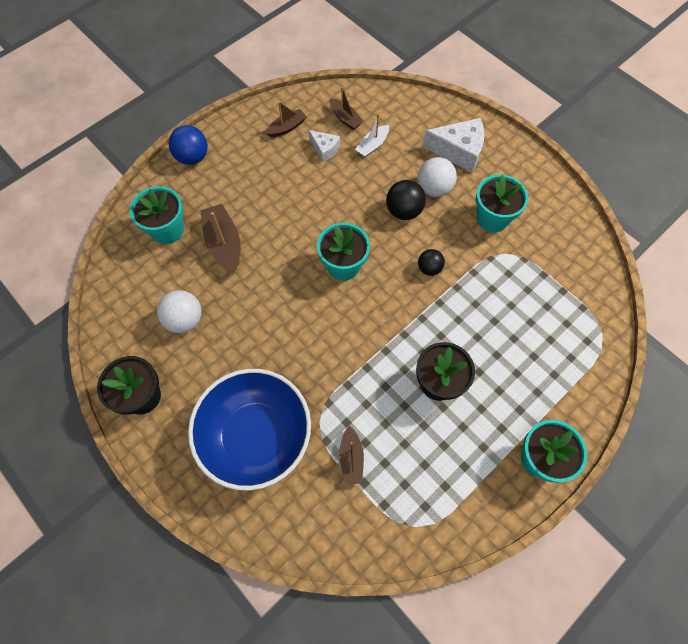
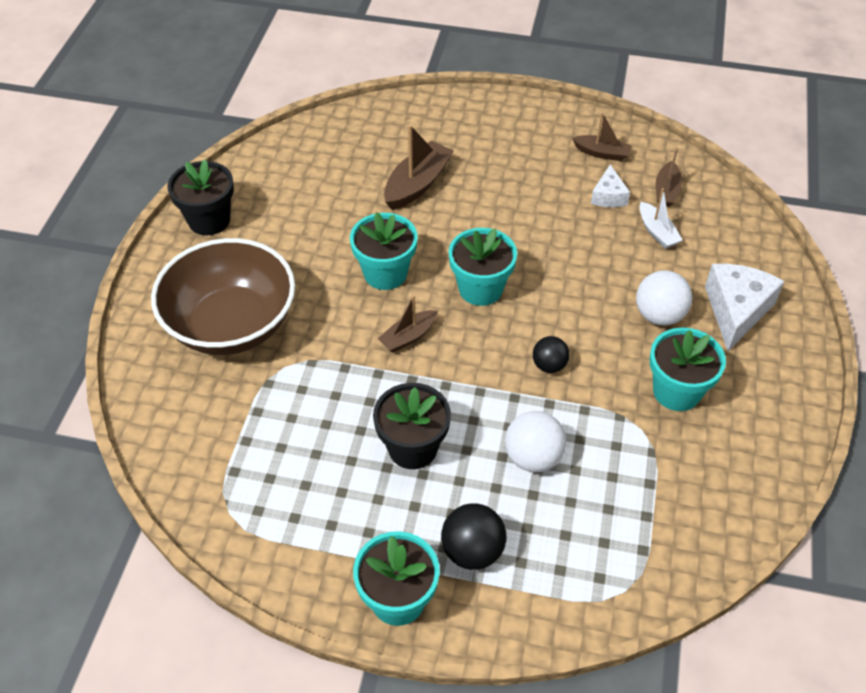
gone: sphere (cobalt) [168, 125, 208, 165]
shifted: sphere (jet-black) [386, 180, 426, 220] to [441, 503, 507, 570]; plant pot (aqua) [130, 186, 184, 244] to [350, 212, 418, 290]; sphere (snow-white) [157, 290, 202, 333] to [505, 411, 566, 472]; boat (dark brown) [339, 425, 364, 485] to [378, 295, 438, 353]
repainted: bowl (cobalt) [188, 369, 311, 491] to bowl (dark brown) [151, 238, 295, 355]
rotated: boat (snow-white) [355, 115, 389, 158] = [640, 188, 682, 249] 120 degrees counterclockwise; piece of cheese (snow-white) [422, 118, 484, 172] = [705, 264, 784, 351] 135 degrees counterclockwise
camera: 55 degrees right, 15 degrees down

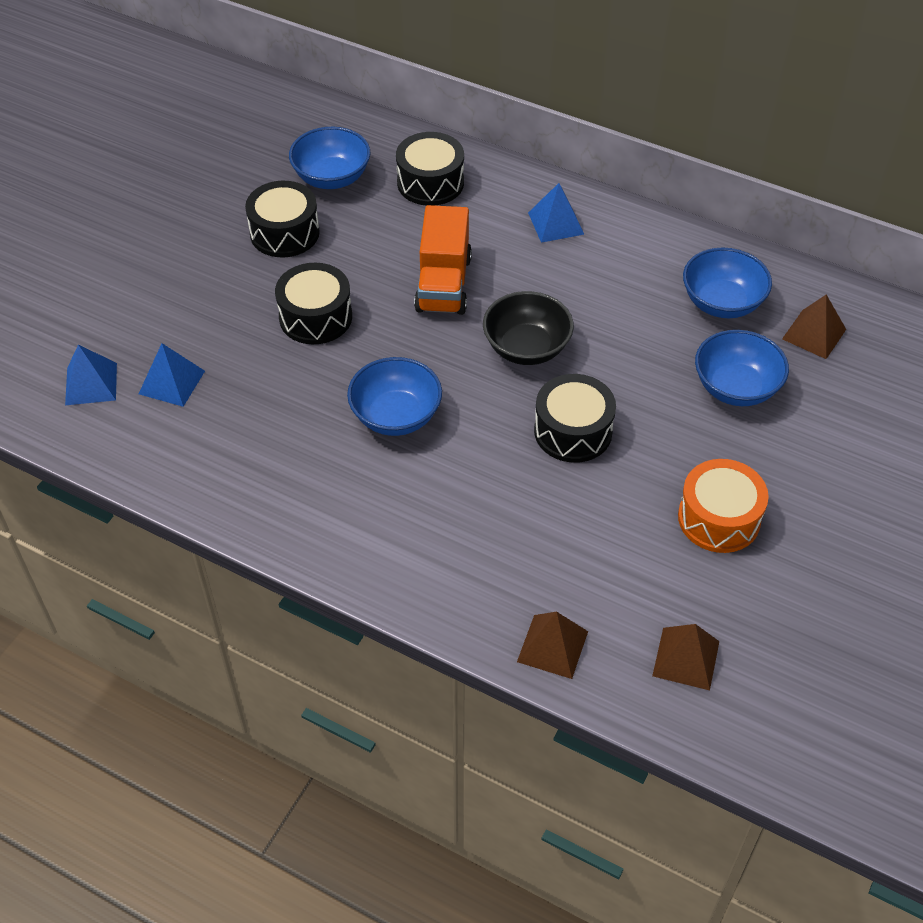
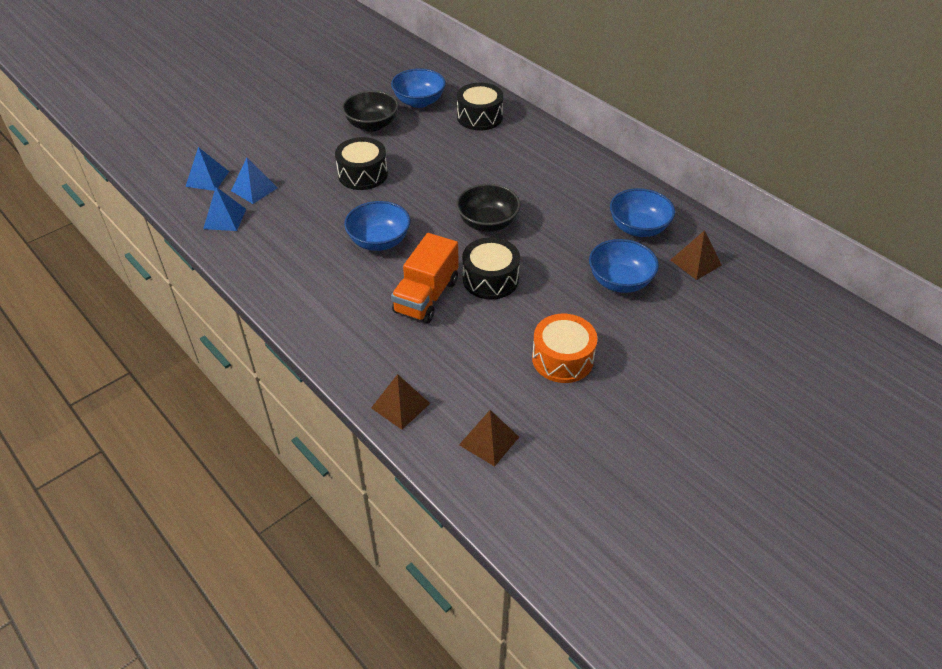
shifted: pyramid shape (cobalt) [528, 183, 584, 243] to [203, 187, 246, 231]; truck (orange-coloured) [414, 205, 472, 315] to [391, 233, 459, 323]
swapped: snare drum (jet-black) [245, 181, 320, 257] to bowl (jet-black) [342, 90, 399, 132]
camera: 20 degrees right, 5 degrees down

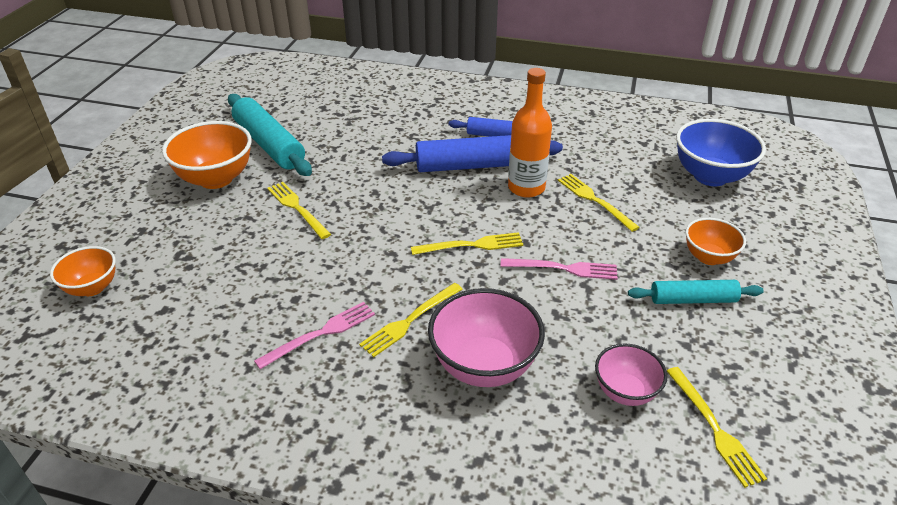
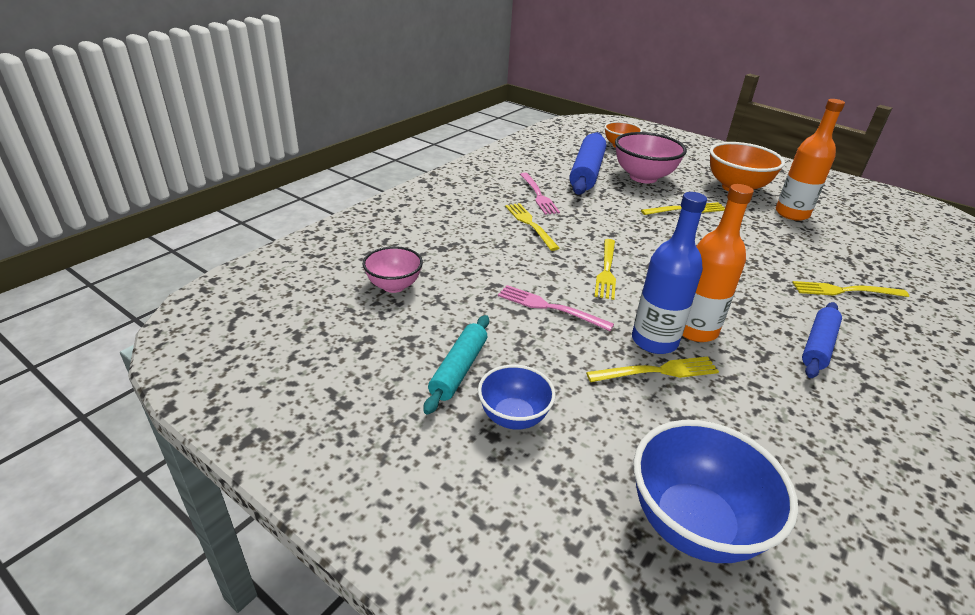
new: bottle (cobalt) [632, 192, 707, 354]
shifted: rolling pin (cobalt) [382, 135, 563, 172] to [569, 132, 606, 195]; bowl (rosy) [428, 288, 545, 387] to [615, 132, 687, 184]; fork (yellow) [667, 367, 767, 488] to [792, 281, 909, 297]
swapped: rolling pin (aqua) [228, 94, 312, 176] to bottle (orange-coloured) [776, 99, 845, 221]
repainted: bowl (orange-coloured) [685, 218, 746, 265] to bowl (cobalt) [478, 365, 556, 430]
rotated: fork (rosy) [500, 258, 618, 280] = [498, 285, 614, 331] 90 degrees clockwise
camera: 110 degrees right, 5 degrees down

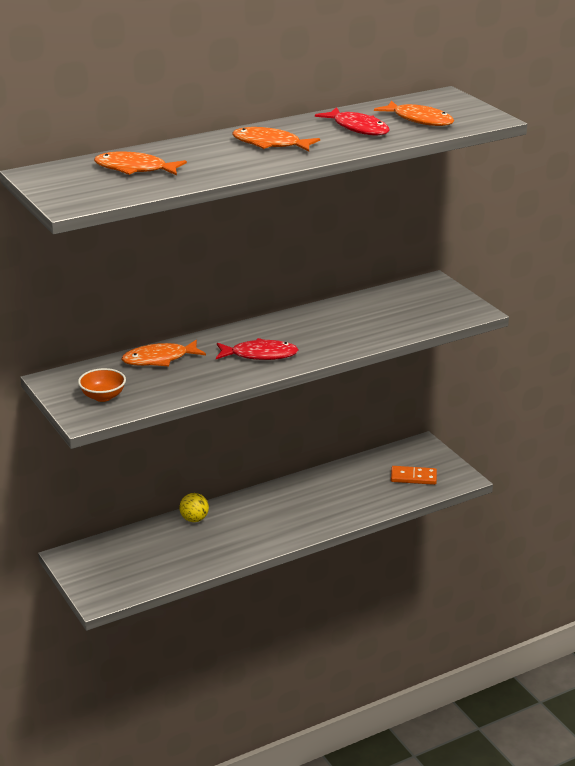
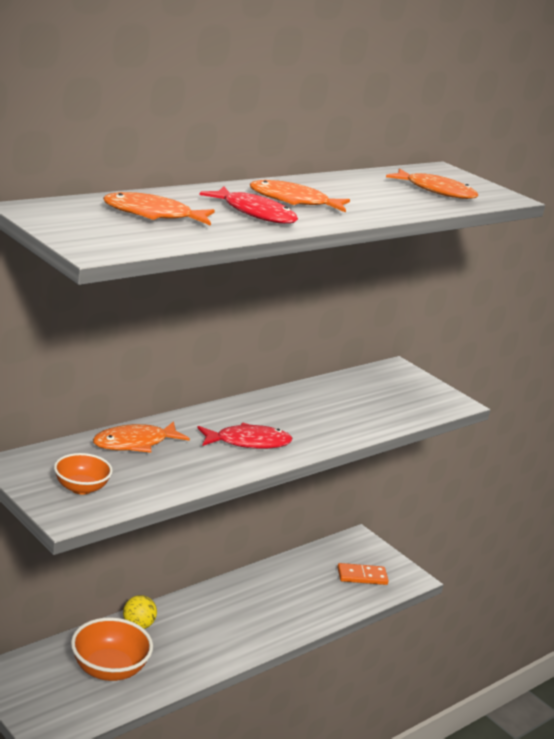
new: bowl (orange-coloured) [71, 617, 153, 681]
shifted: toy fish (scarlet) [315, 107, 390, 135] to [199, 186, 298, 224]
camera: 15 degrees left, 5 degrees down

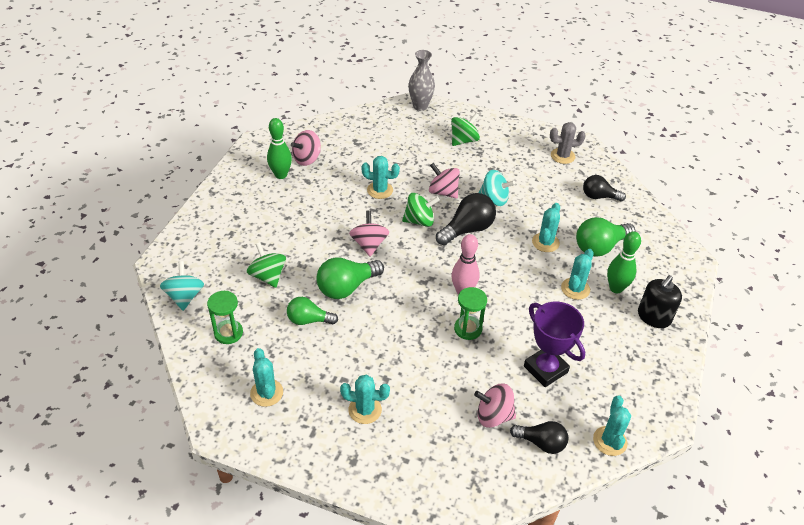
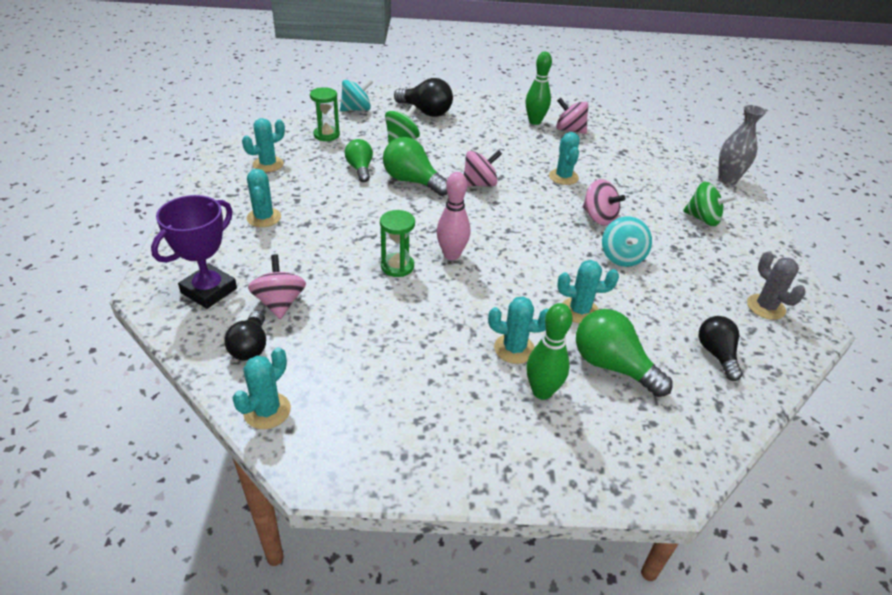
gone: spinning top (green) [402, 193, 440, 227]; soap dispenser (jet-black) [638, 275, 682, 328]
shifted: bulb (jet-black) [436, 193, 496, 245] to [394, 78, 453, 117]; prize cup (violet) [524, 301, 585, 387] to [151, 195, 237, 309]
rotated: spinning top (rosy) [429, 163, 460, 199] = [583, 179, 625, 225] 120 degrees clockwise; saguaro cactus (aqua) [593, 396, 631, 456] = [232, 347, 291, 429] 45 degrees counterclockwise
camera: 70 degrees right, 5 degrees down

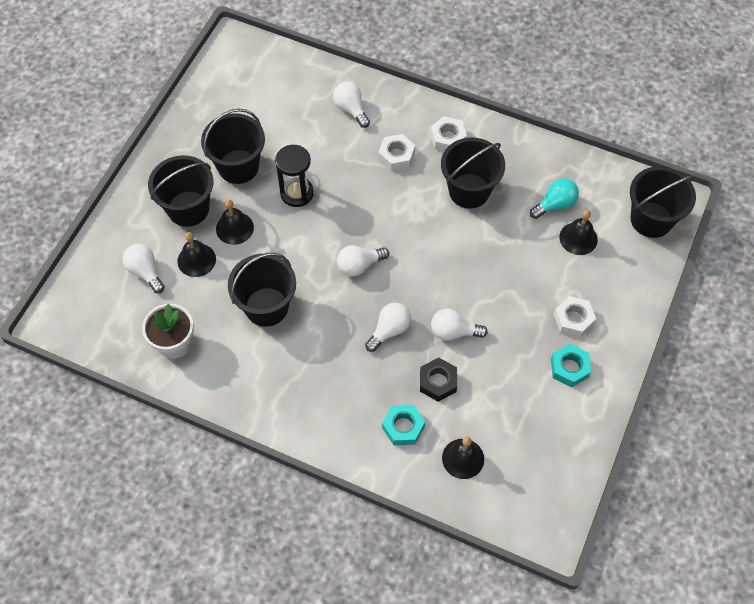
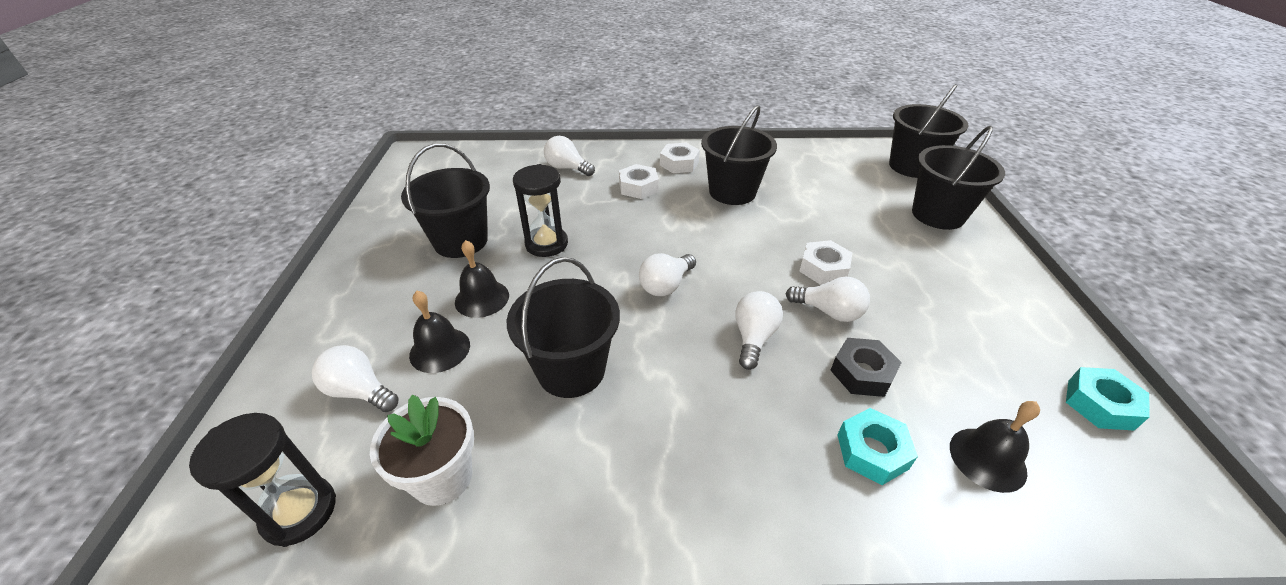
gone: bulb (aqua) [530, 178, 579, 219]; school bell (jet-black) [560, 210, 598, 255]
new: sand timer (jet-black) [189, 413, 336, 547]
shifted: bucket (jet-black) [148, 155, 213, 227] to [912, 126, 1005, 230]; hex nut (snow-white) [554, 296, 596, 337] to [799, 240, 852, 285]; hex nut (aqua) [551, 344, 591, 387] to [1066, 367, 1150, 431]
rotated: bulb (snow-white) [431, 308, 488, 341] = [786, 276, 870, 322] 135 degrees counterclockwise
camera: 25 degrees left, 20 degrees down

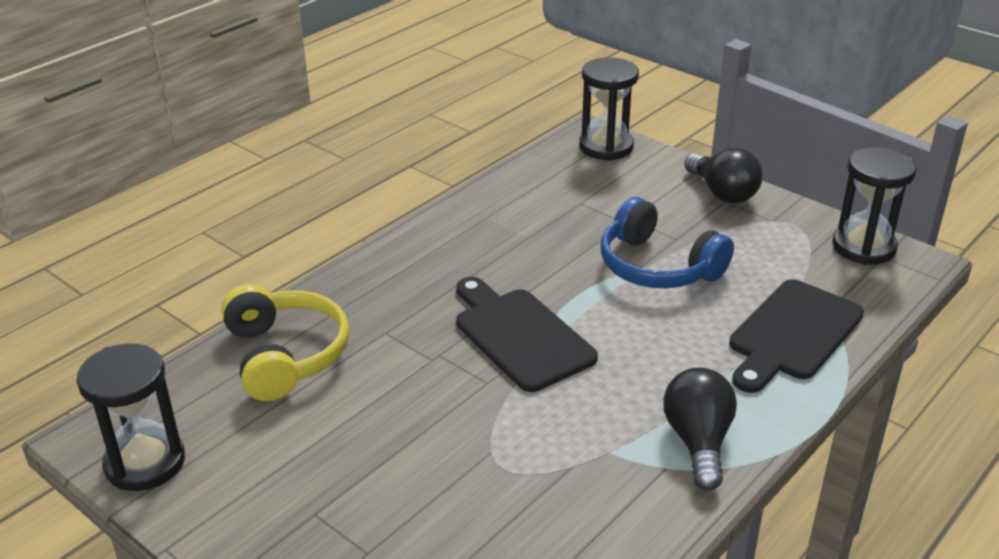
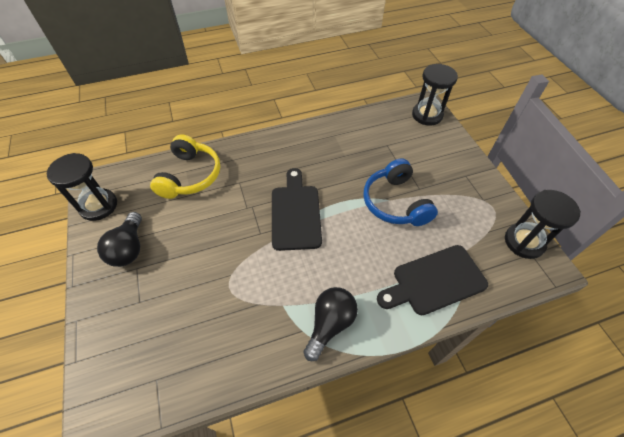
shifted: bulb (jet-black) [684, 148, 763, 203] to [97, 212, 142, 267]
camera: 30 degrees right, 20 degrees up

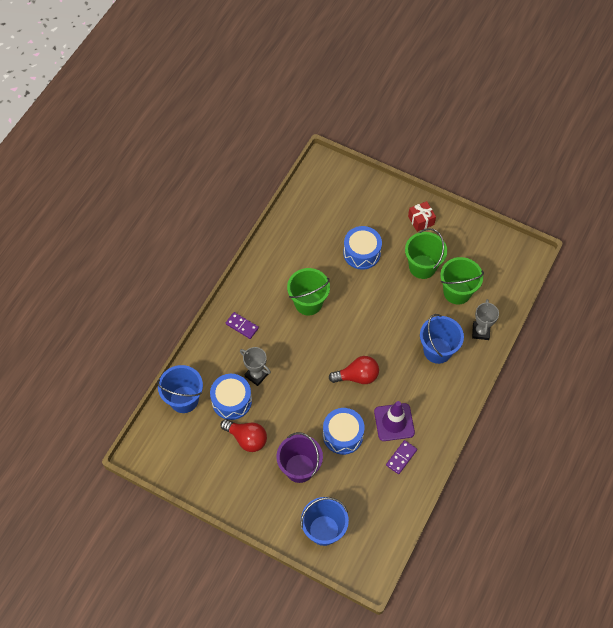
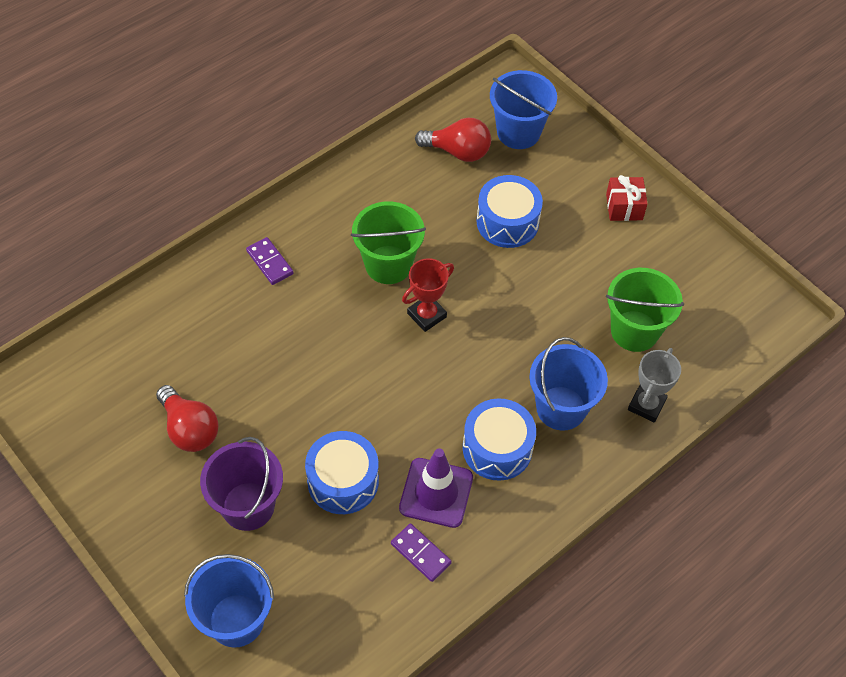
gone: bucket (green) [405, 228, 447, 279]; prize cup (grey) [240, 347, 271, 386]
new: prize cup (scarlet) [402, 258, 454, 332]
shifted: bulb (scarlet) [329, 356, 379, 384] to [415, 118, 491, 162]; bucket (cobalt) [157, 365, 203, 413] to [490, 70, 557, 149]; snare drum (cobalt) [210, 374, 252, 420] to [463, 398, 536, 481]
rotated: domino tile (violet) [386, 440, 417, 474] = [391, 523, 452, 582] 75 degrees clockwise
camera: 20 degrees right, 5 degrees down

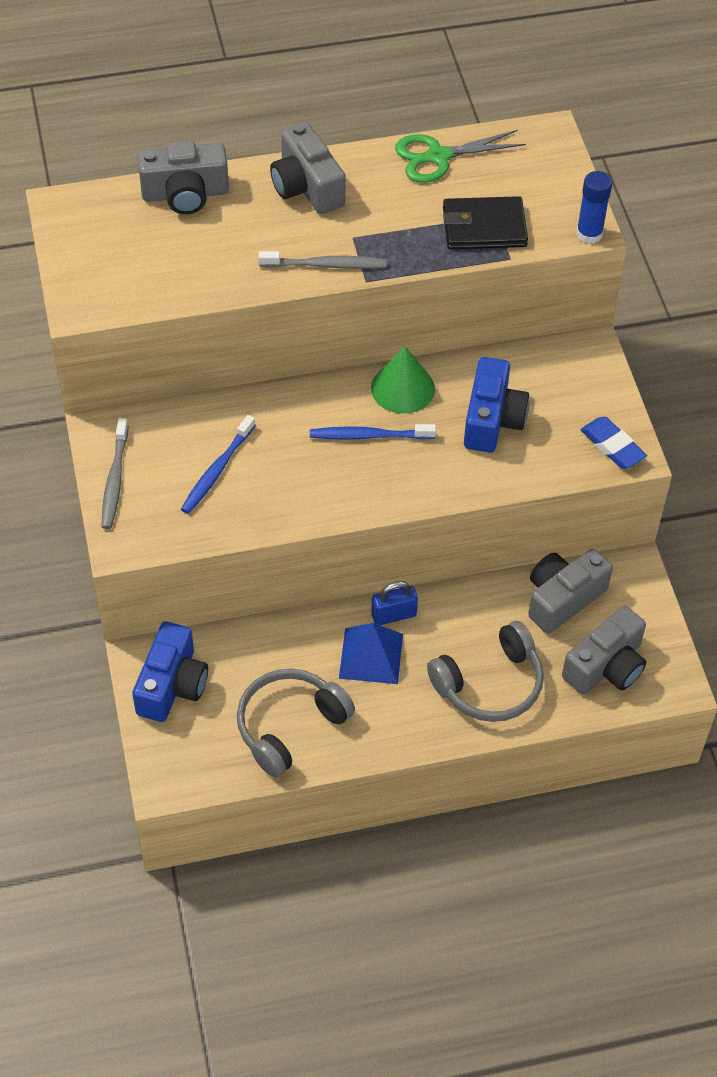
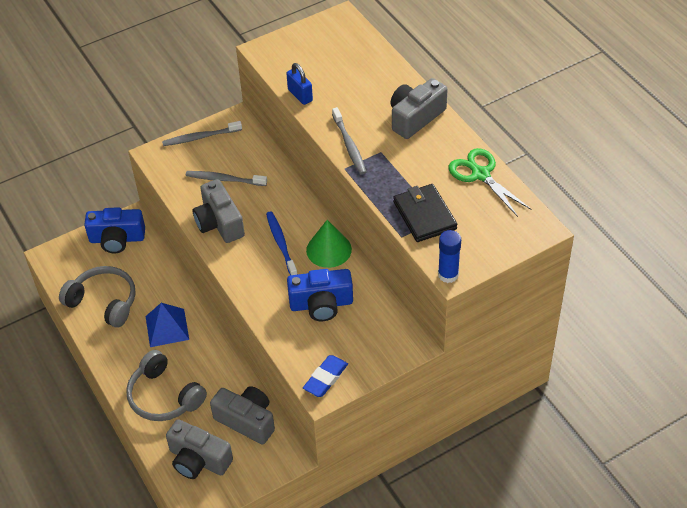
shifted: compact camera (grey) [137, 141, 229, 214] to [193, 179, 245, 243]; small lock (cobalt) [371, 581, 418, 625] to [286, 63, 313, 105]
repainted: tooth brush (cobalt) [181, 415, 255, 514] to tooth brush (grey) [186, 171, 267, 186]
camera: 75 degrees right, 5 degrees down

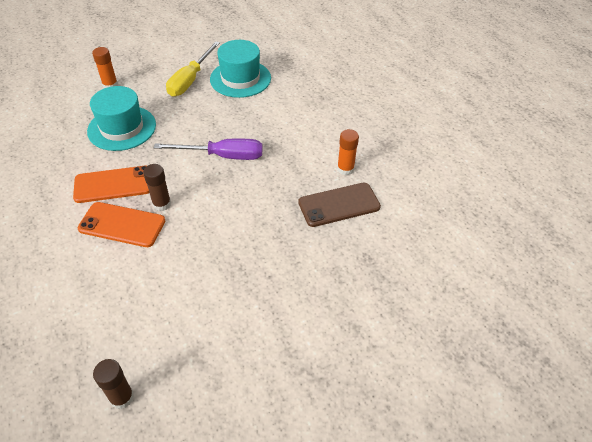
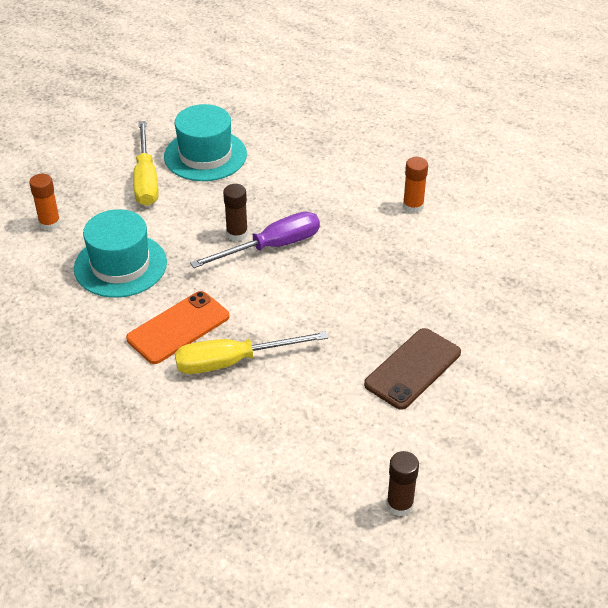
shifted: stick of glue (dark brown) [143, 164, 171, 211] to [223, 184, 248, 241]; phone (dark brown) [298, 183, 381, 227] to [364, 328, 461, 410]
swapped: phone (orange-coloured) [78, 202, 165, 247] to hand screwdriver (yellow) [175, 331, 328, 374]
camera: 30 degrees left, 5 degrees down

